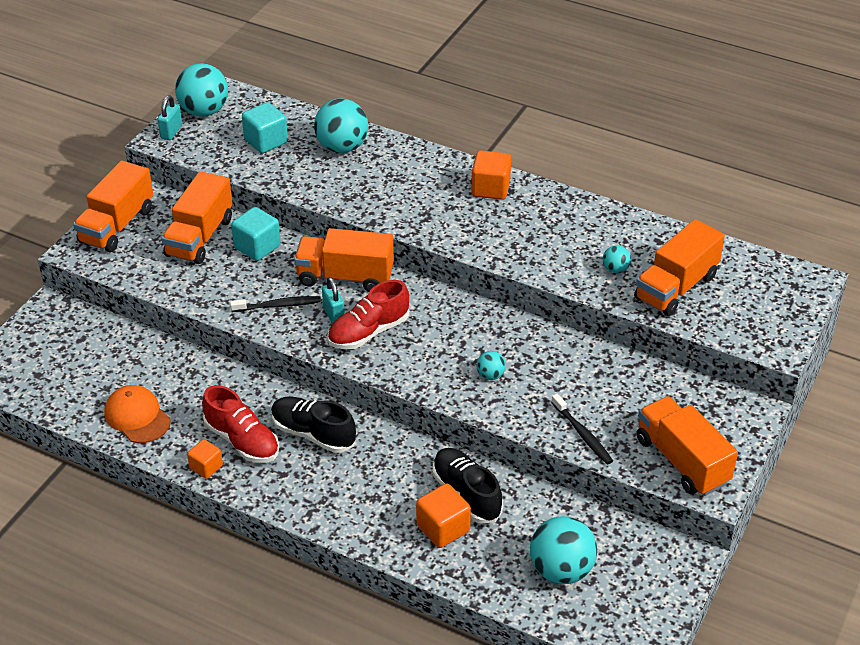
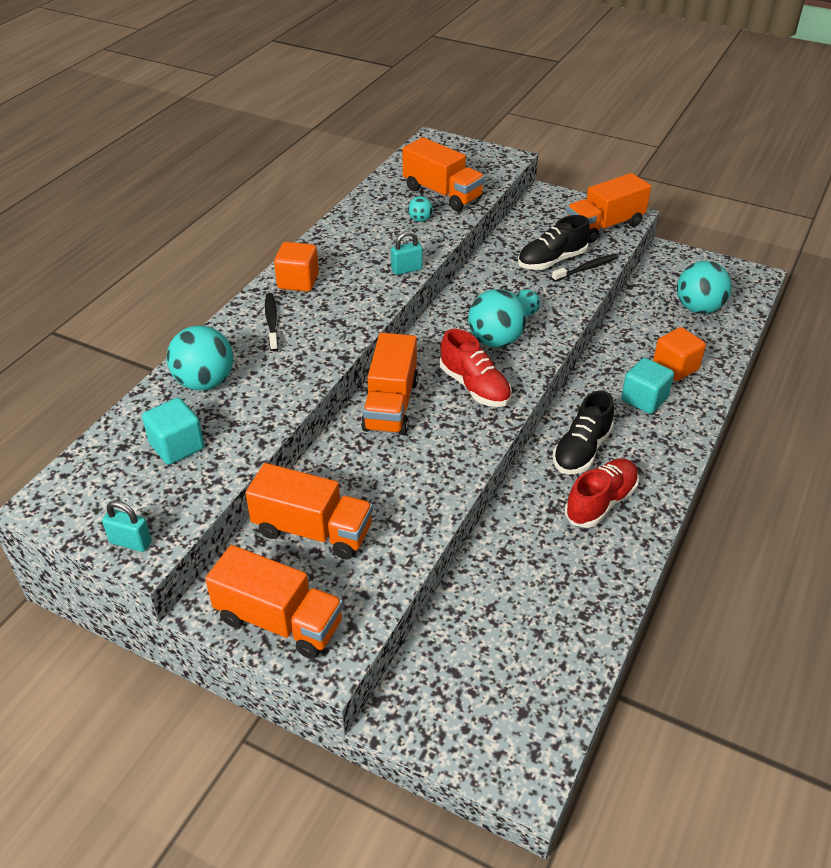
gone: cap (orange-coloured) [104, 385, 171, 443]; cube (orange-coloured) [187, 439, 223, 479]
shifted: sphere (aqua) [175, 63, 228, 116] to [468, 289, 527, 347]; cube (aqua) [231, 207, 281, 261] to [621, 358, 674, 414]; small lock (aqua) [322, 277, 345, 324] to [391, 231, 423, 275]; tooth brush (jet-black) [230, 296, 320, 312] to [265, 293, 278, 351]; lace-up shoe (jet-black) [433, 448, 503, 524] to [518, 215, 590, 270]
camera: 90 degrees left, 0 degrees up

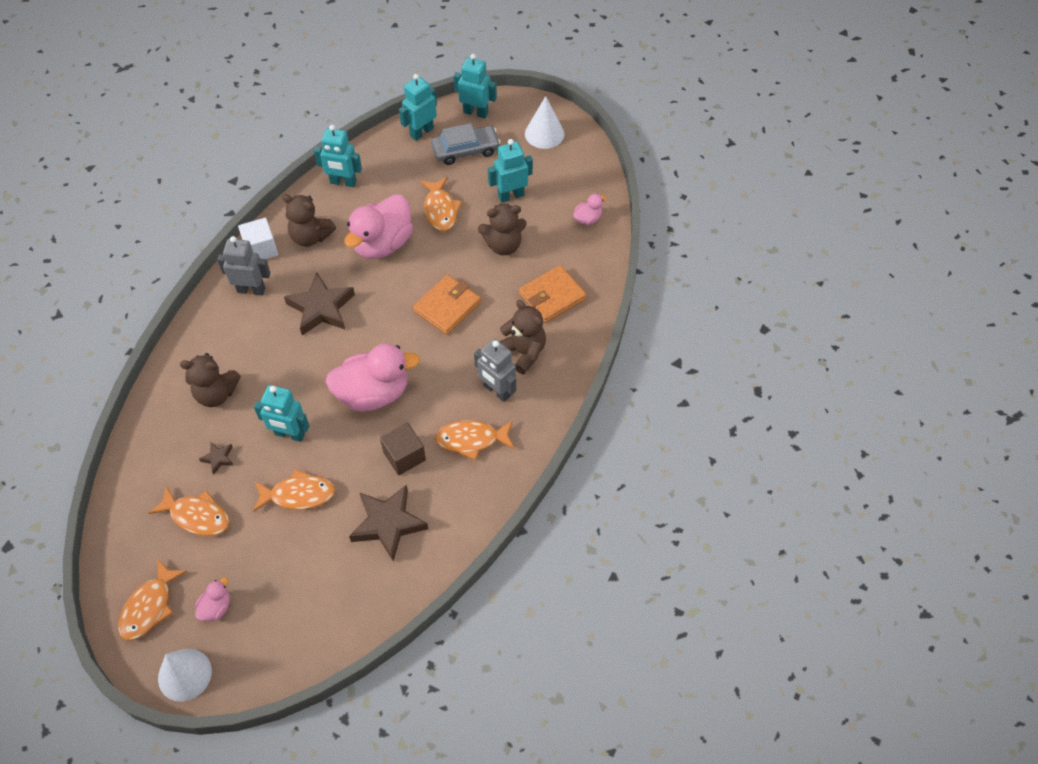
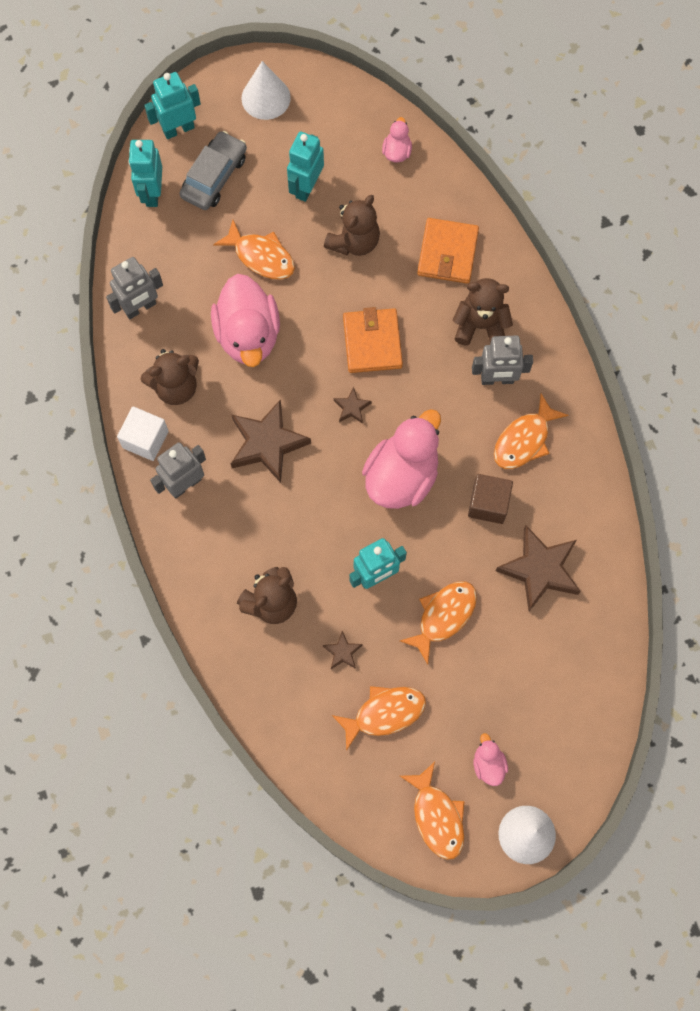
new: star shape (dark brown) [334, 387, 372, 424]
repainted: robot (aqua) [314, 125, 362, 187] to robot (grey) [106, 257, 163, 319]
camera: 45 degrees left, 15 degrees up

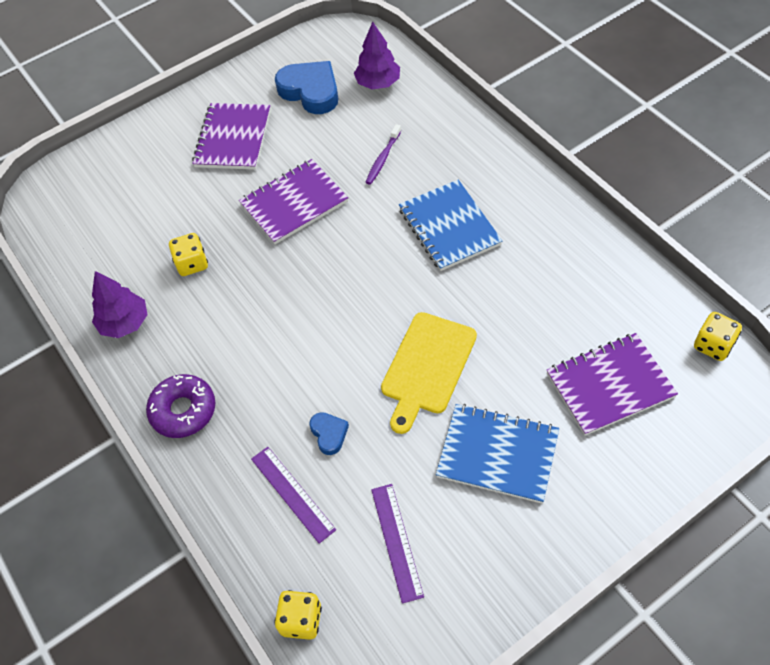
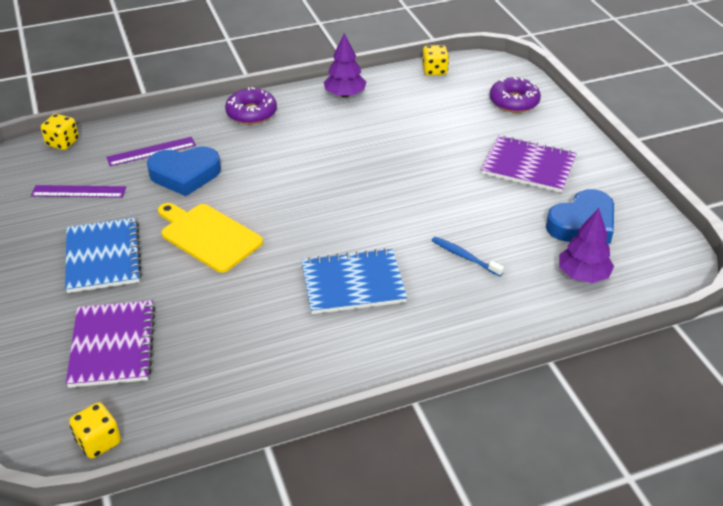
gone: notepad (violet) [239, 159, 348, 244]
new: donut (violet) [490, 77, 541, 113]
shifted: dice (yellow) [169, 233, 208, 276] to [422, 45, 449, 76]
repainted: tooth brush (violet) [366, 124, 401, 185] to tooth brush (cobalt) [432, 237, 504, 276]
rotated: notepad (cobalt) [436, 404, 559, 503] = [65, 218, 142, 293] 45 degrees counterclockwise
scaled: love heart (cobalt) [309, 412, 349, 455] = [147, 146, 221, 196] x2.01
camera: 100 degrees right, 15 degrees down

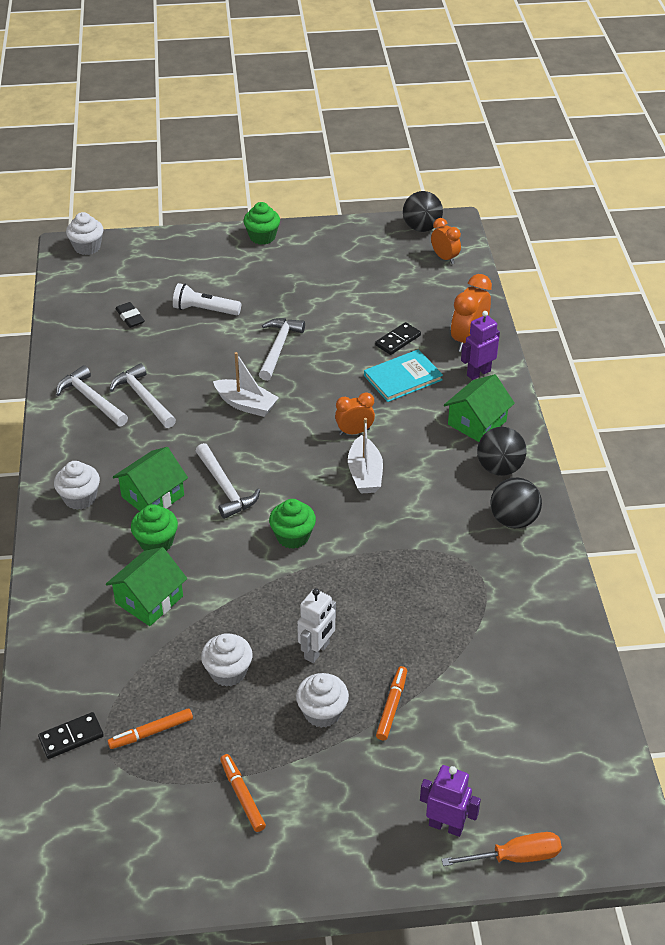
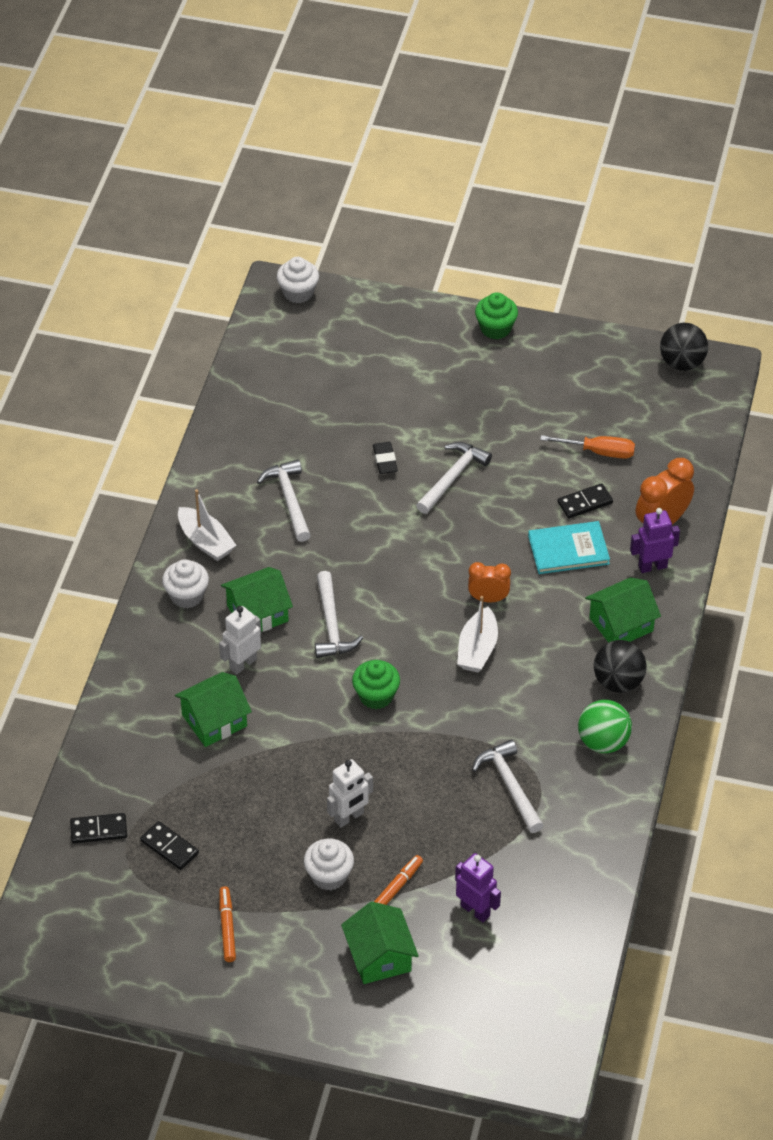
gone: alarm clock (orange-coloured) [431, 218, 461, 264]; torch (snow-white) [173, 283, 241, 315]; muffin (snow-white) [201, 633, 252, 687]
new: house (green) [341, 902, 419, 984]
shifted: eraser (jet-black) [116, 302, 145, 328] to [373, 442, 398, 474]; boat (snow-white) [213, 352, 279, 417] to [178, 489, 236, 561]; hammer (snow-white) [56, 365, 128, 427] to [472, 739, 544, 833]; robot (violet) [420, 765, 481, 837] to [455, 853, 501, 922]; hand screwdriver (orange-coloured) [441, 832, 562, 866] to [540, 435, 635, 459]
swapped: muffin (green) [131, 504, 178, 551] to robot (snow-white) [219, 606, 261, 675]; felt pen (orange-coloured) [108, 708, 193, 749] to domino tile (jet-black) [140, 821, 199, 870]
repainted: sphere (jet-black) [490, 478, 542, 528] to sphere (green) [578, 700, 632, 753]
camera: 20 degrees right, 5 degrees up

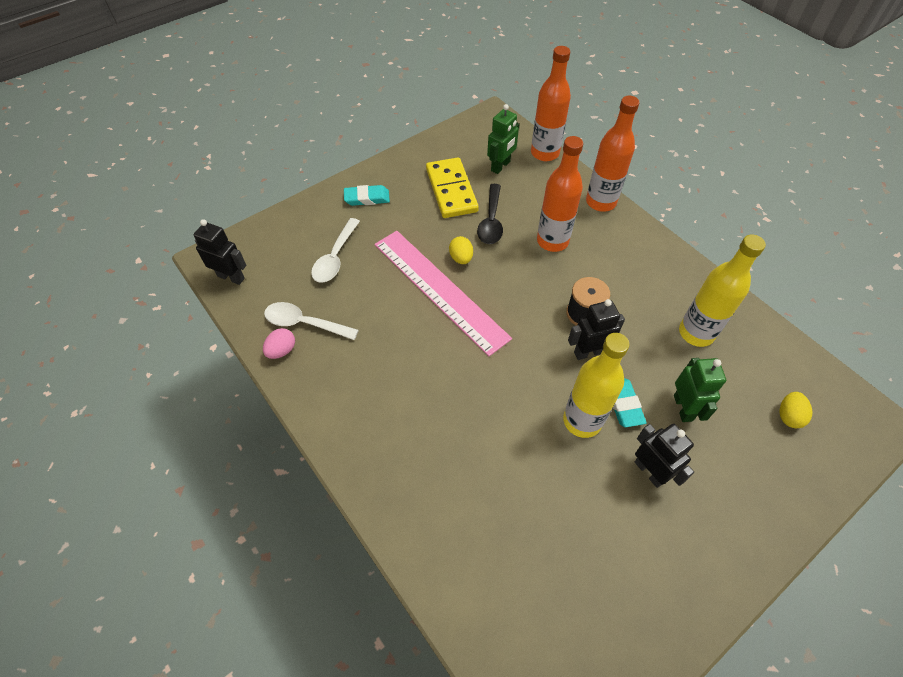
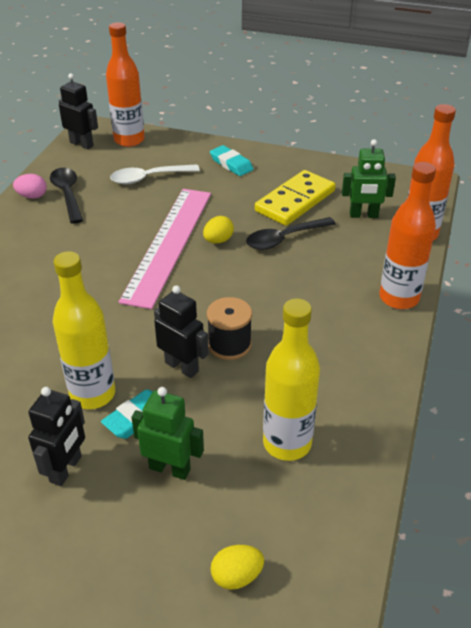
shifted: bottle (orange-coloured) [537, 136, 583, 252] to [106, 22, 145, 147]
repainted: tablespoon (snow-white) [264, 302, 359, 340] to tablespoon (jet-black) [50, 168, 83, 224]
rotated: robot (jet-black) [193, 219, 246, 285] = [59, 74, 98, 149] 45 degrees counterclockwise; robot (green) [674, 358, 726, 422] = [131, 387, 204, 480] 120 degrees counterclockwise
camera: 55 degrees right, 15 degrees down

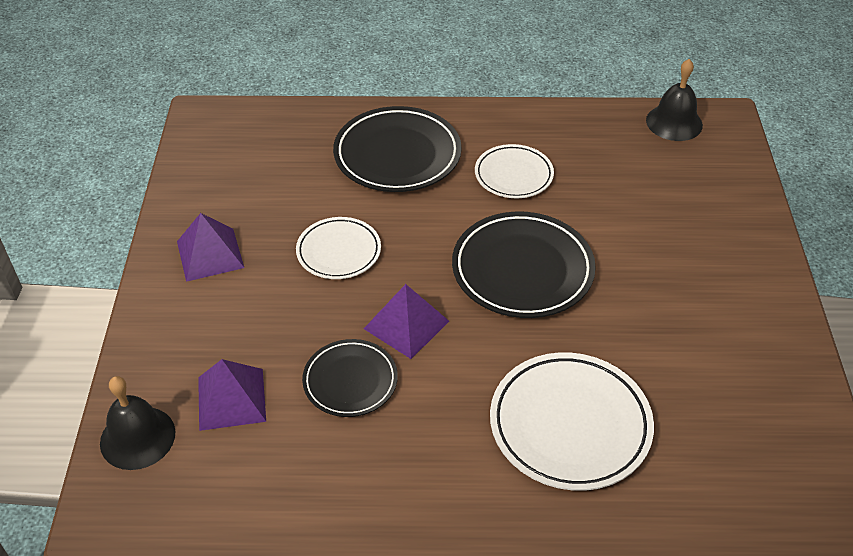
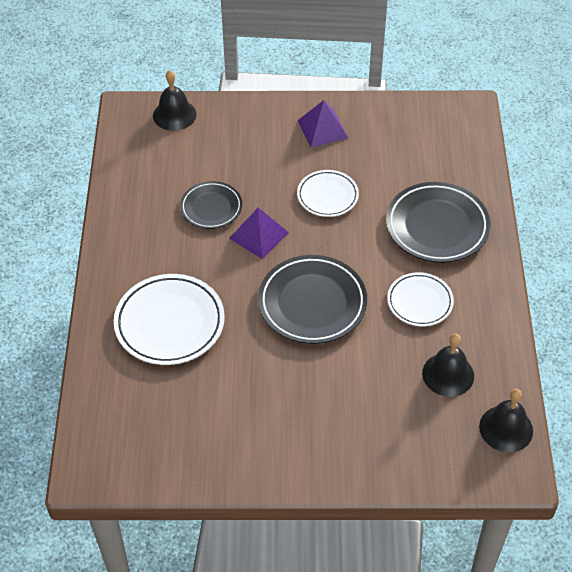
gone: pyramid shape (violet) [198, 359, 266, 431]
new: school bell (jet-black) [422, 334, 474, 397]
camera: 90 degrees right, 5 degrees up

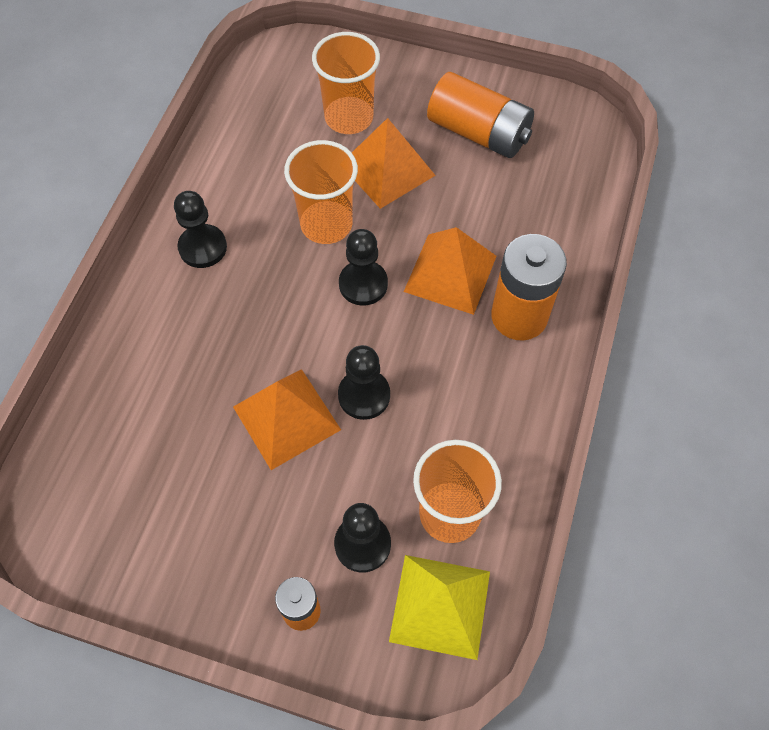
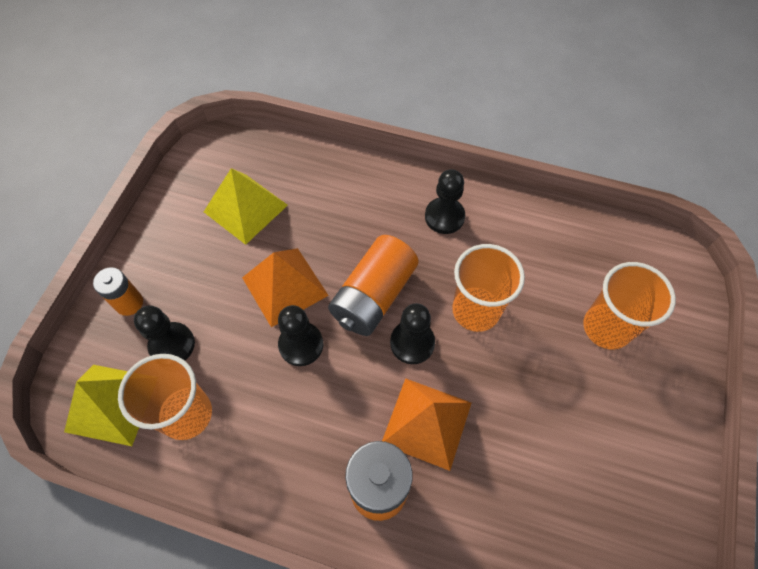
gone: pyramid shape (orange-coloured) [352, 118, 436, 209]
new: pyramid shape (yellow) [204, 168, 288, 245]
shifted: battery (orange-coloured) [427, 72, 534, 158] to [328, 235, 419, 336]
camera: 90 degrees right, 0 degrees up

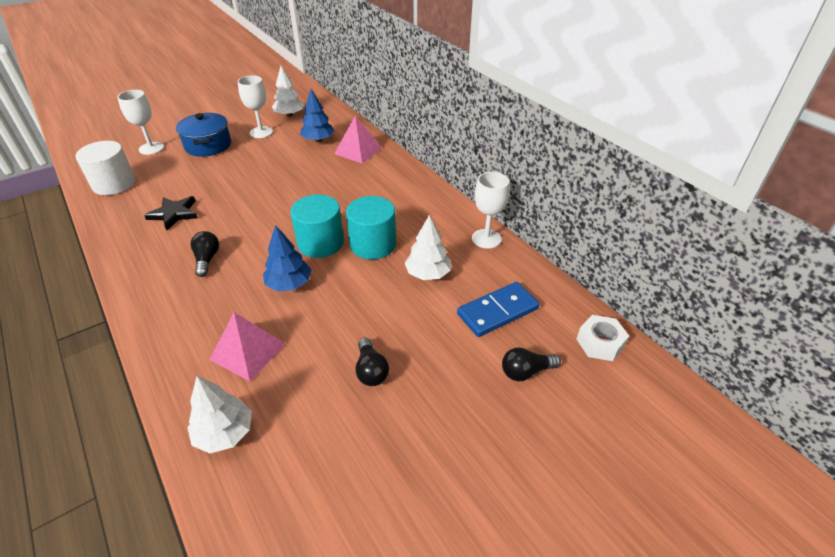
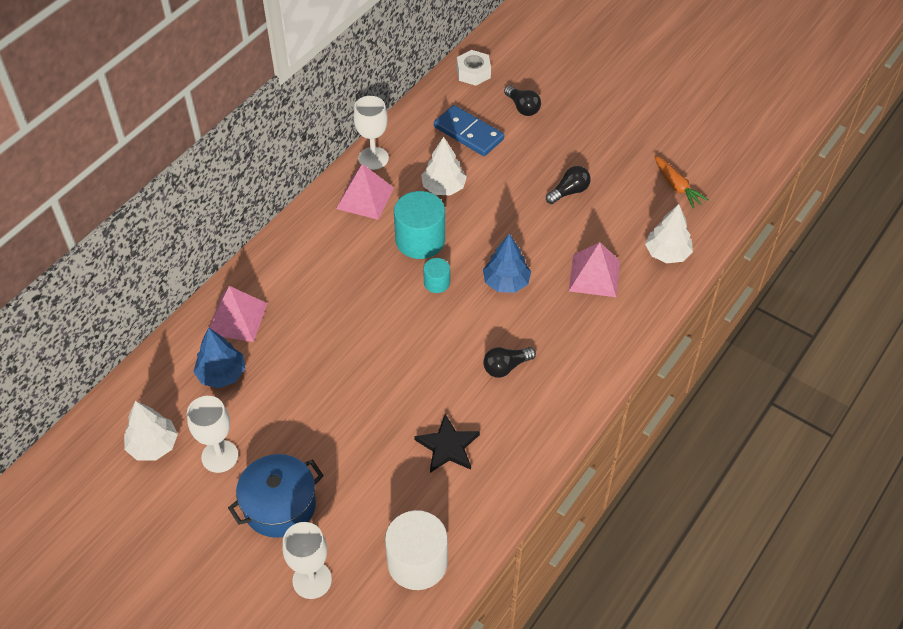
new: toy carrot (orange-coloured) [654, 155, 709, 208]; pyramid shape (rosy) [336, 164, 394, 220]
scaled: cylinder (aqua) [290, 195, 344, 258] = [423, 258, 450, 293] x0.51
camera: 110 degrees left, 10 degrees up

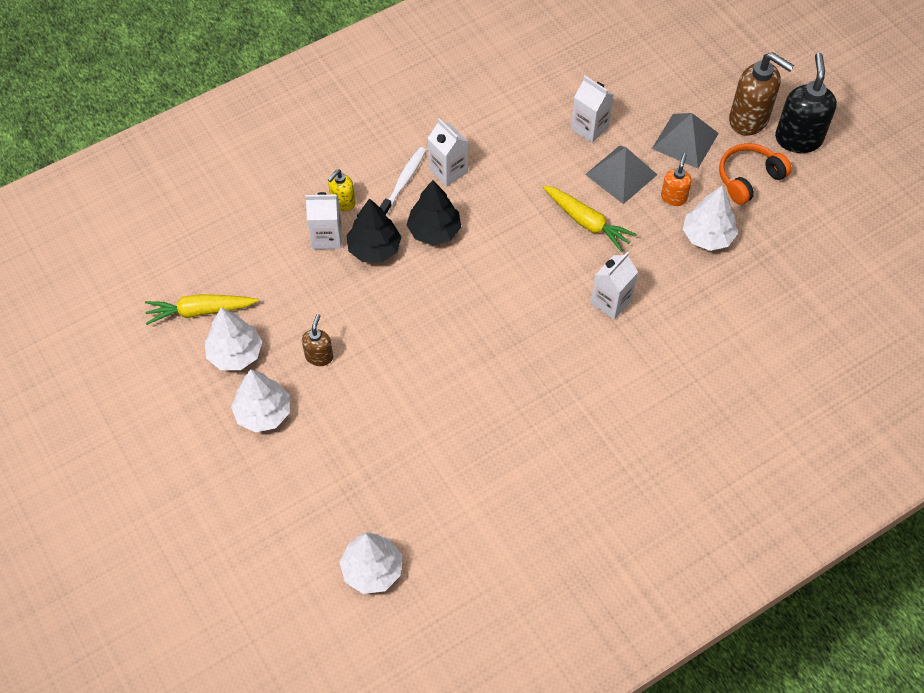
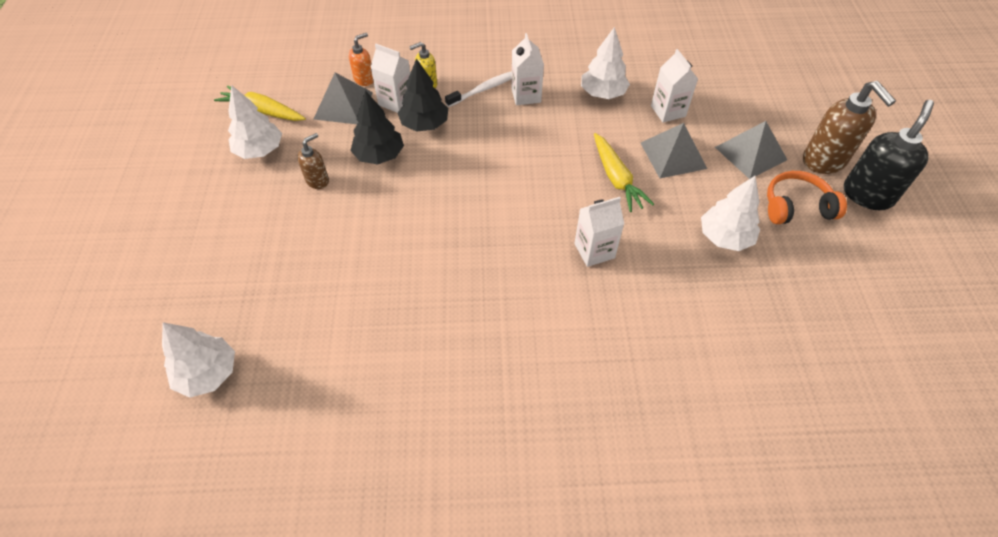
new: pyramid shape (grey) [314, 73, 373, 124]
shifted: soap dispenser (orange-coloured) [661, 153, 692, 206] to [348, 33, 374, 86]; tree (jet-black) [407, 180, 461, 245] to [350, 90, 404, 164]; tree (snow-white) [231, 369, 290, 433] to [581, 27, 630, 99]
camera: 30 degrees right, 5 degrees down

